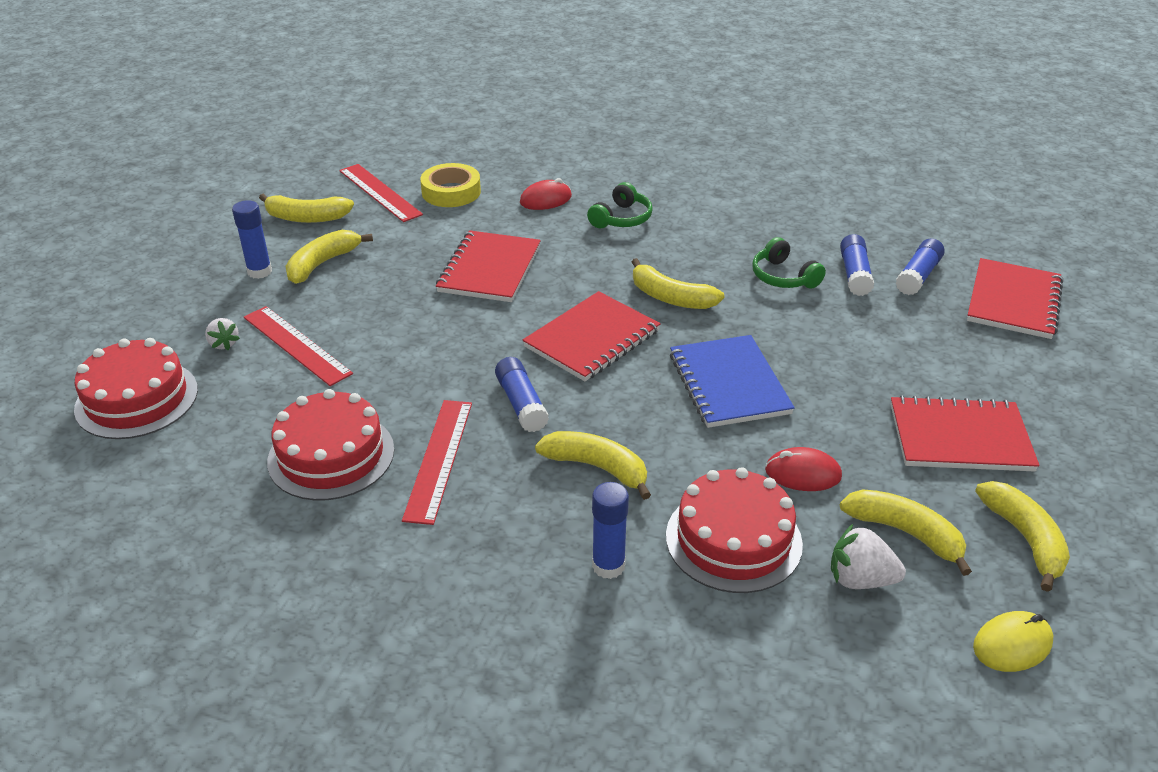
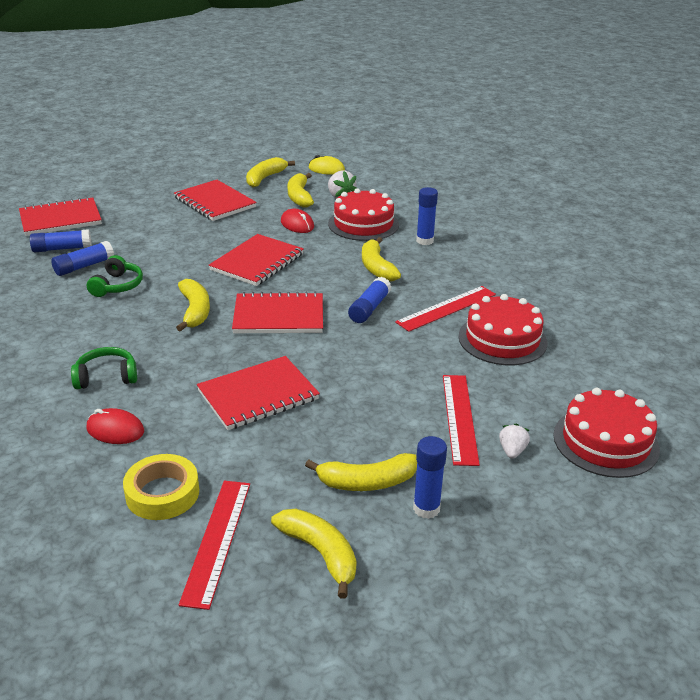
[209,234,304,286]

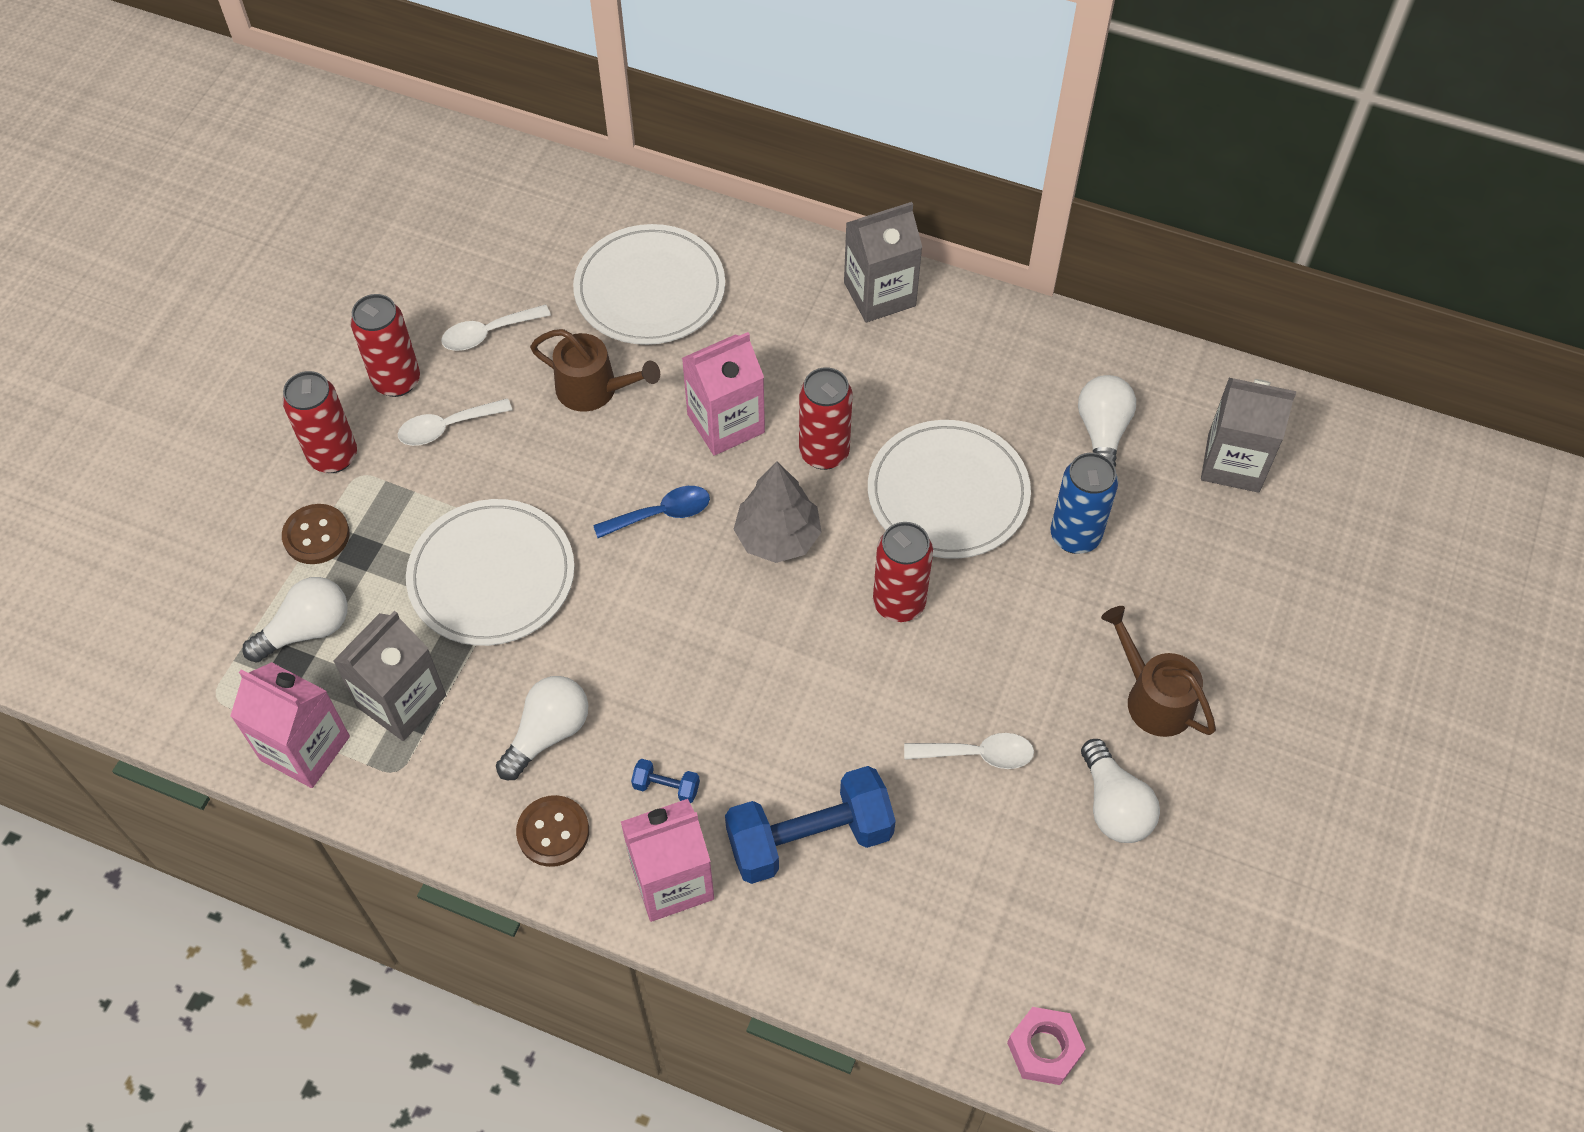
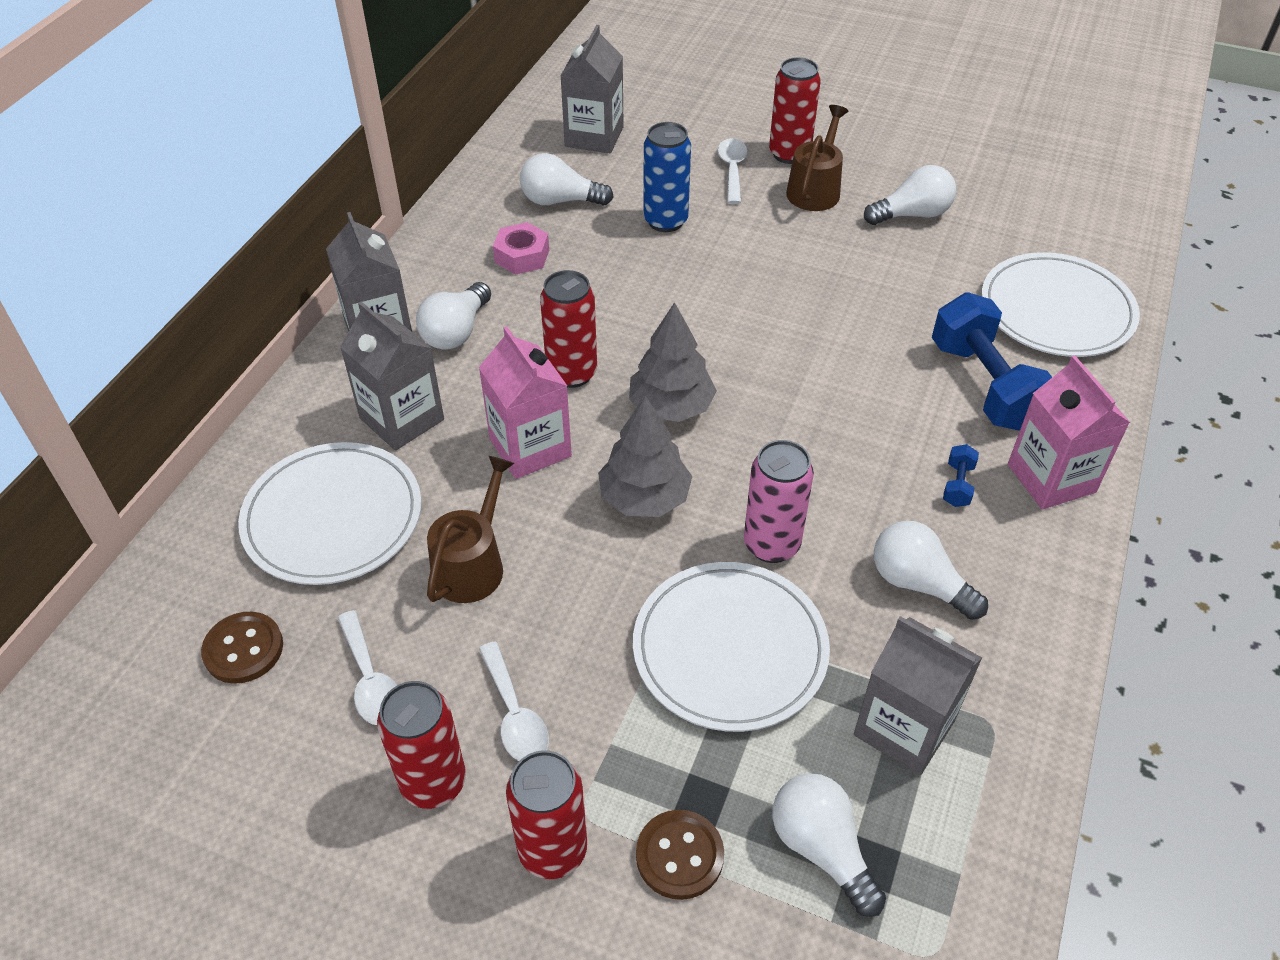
[230,662,350,788] (first image)
[201,612,283,684]
[598,395,692,517]
[982,252,1140,357]
[769,57,821,164]
[718,138,747,204]
[493,222,549,275]
[786,105,848,211]
[340,302,444,451]
[416,282,491,350]
[744,440,814,563]

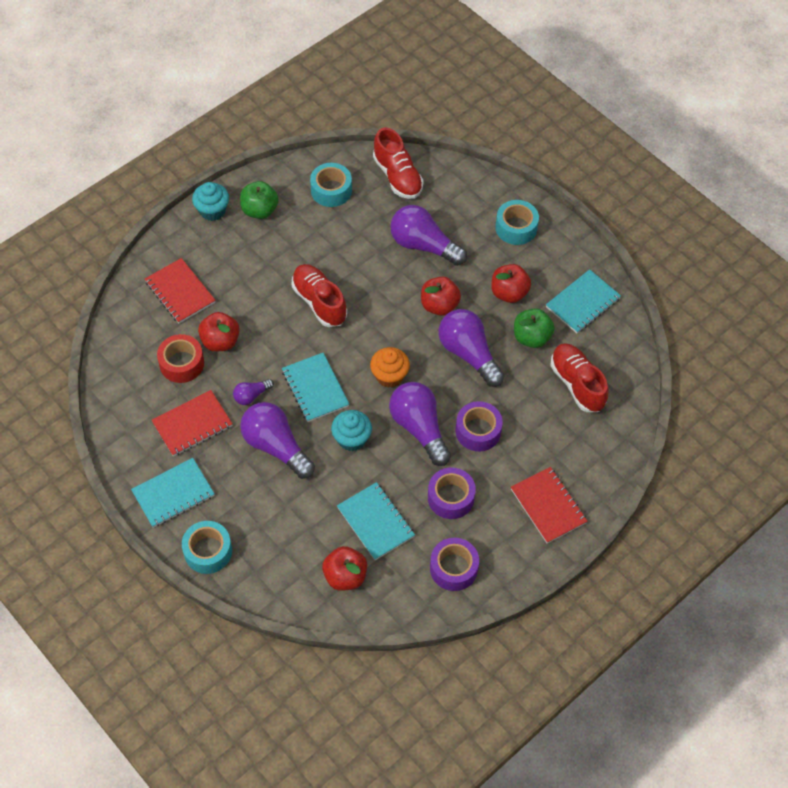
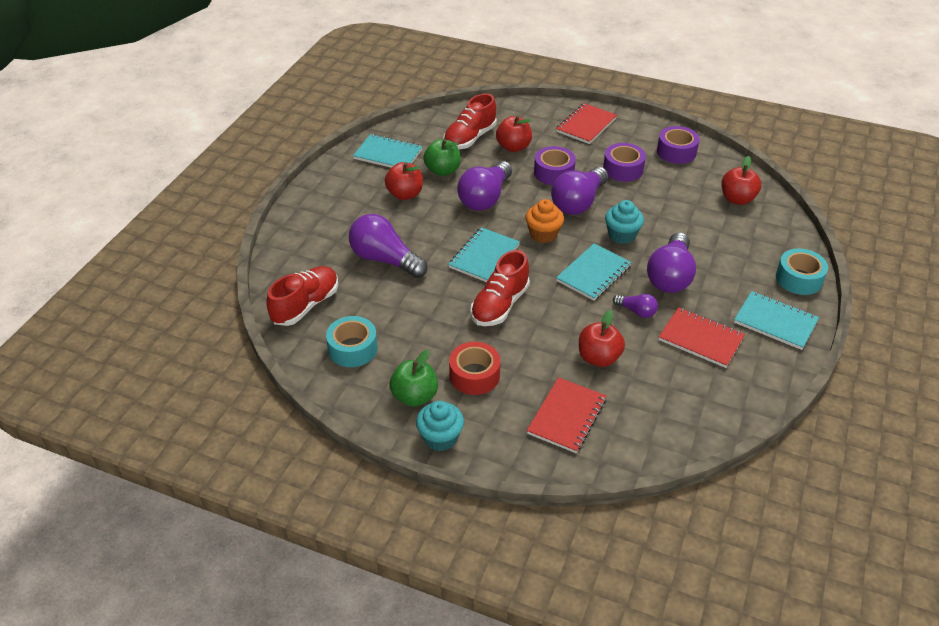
[449,342,501,395]
[448,227,520,282]
[349,214,427,278]
[496,116,532,152]
[496,200,539,245] (first image)

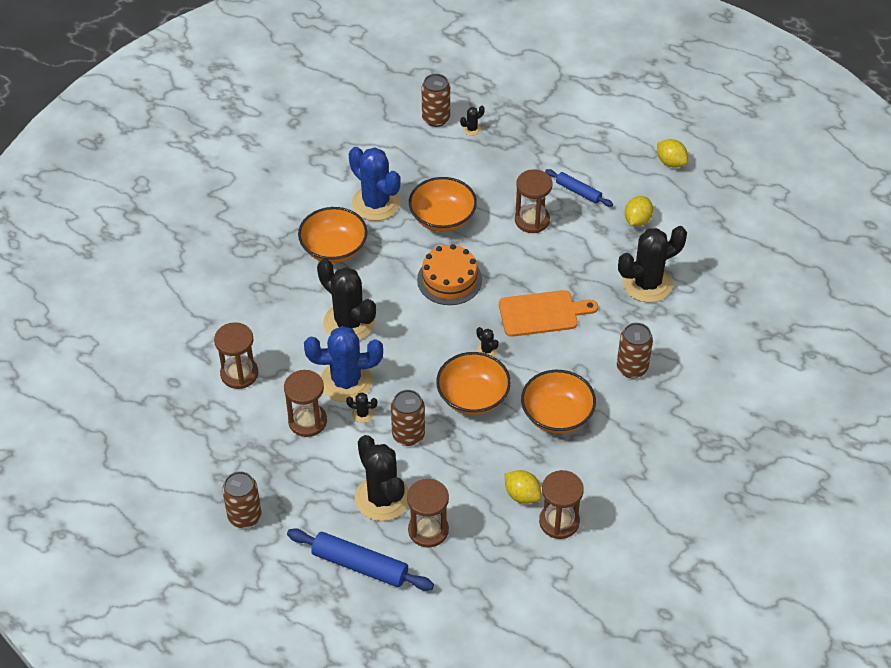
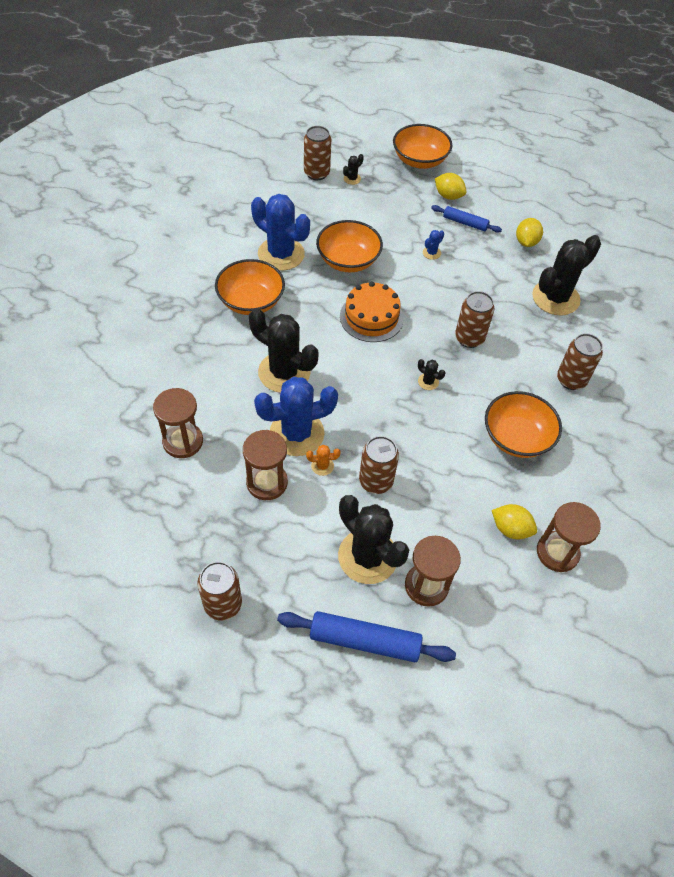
[306,445,340,476]
[393,124,452,169]
[455,291,494,348]
[423,230,444,260]
[435,173,466,200]

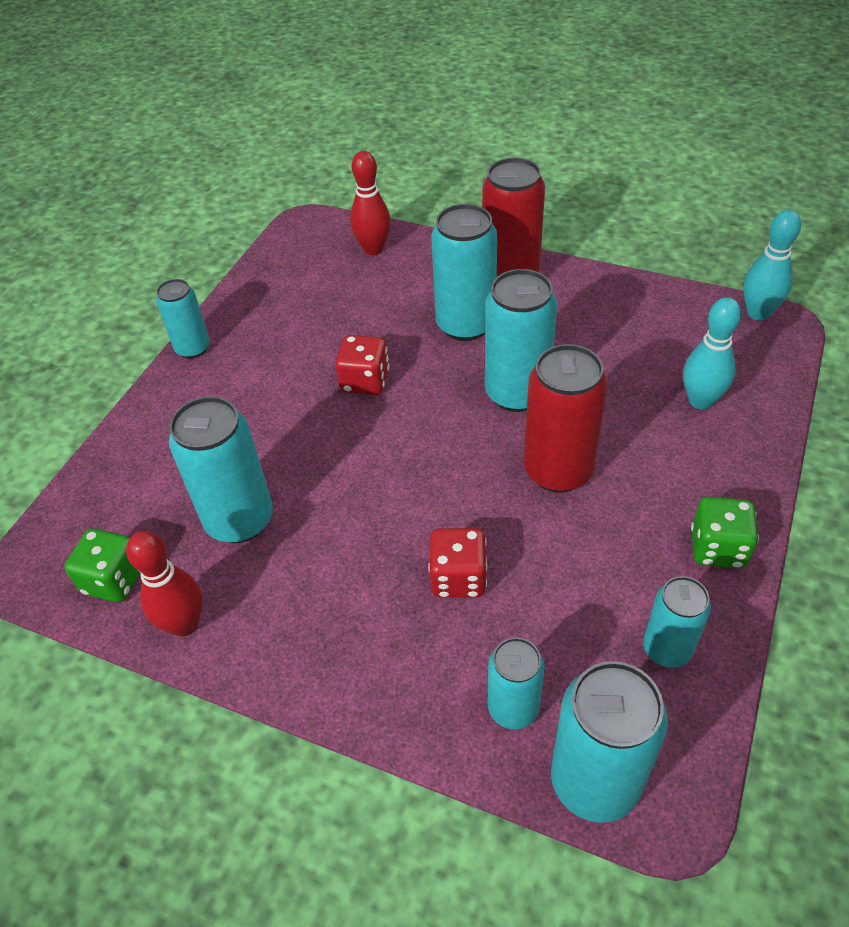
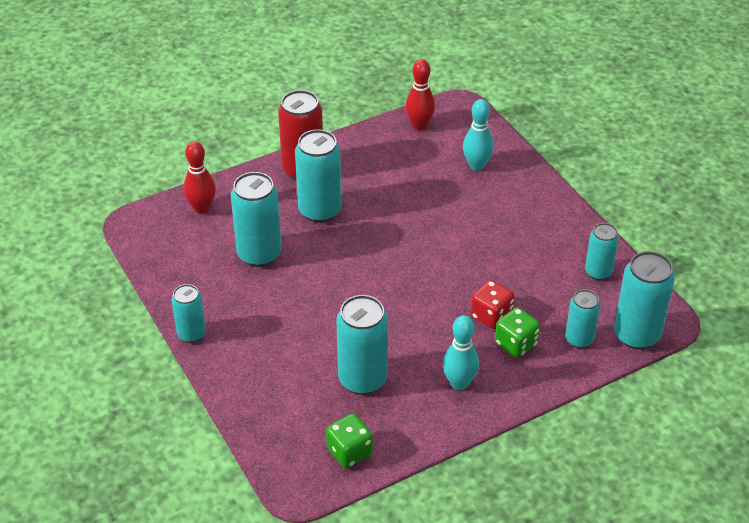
[405,59,435,130]
[335,335,389,395] (first image)
[231,172,282,267]
[524,344,607,493] (first image)
[495,307,540,358]
[443,315,479,390]

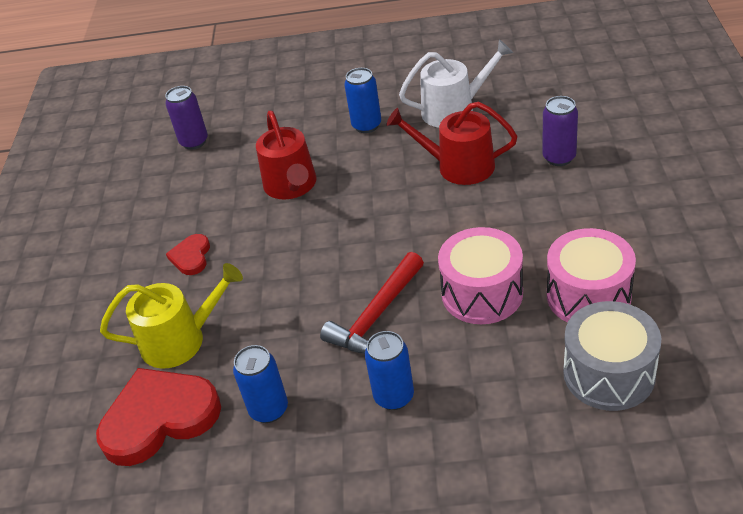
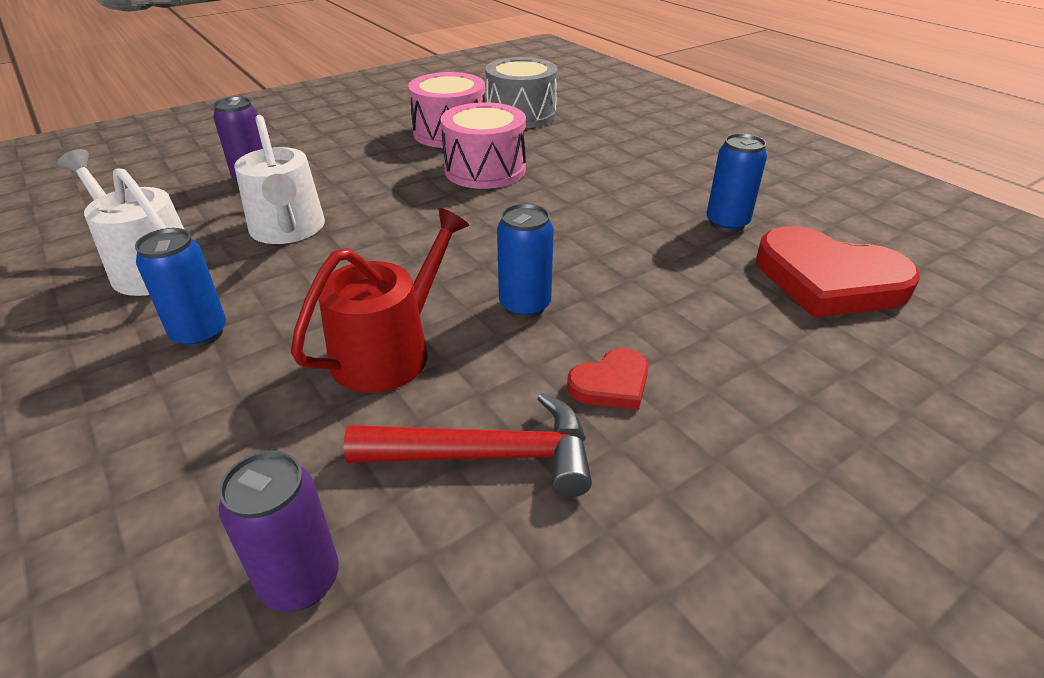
[100,263,243,368] (first image)
[344,392,592,497]
[497,203,554,319]
[234,115,325,244]

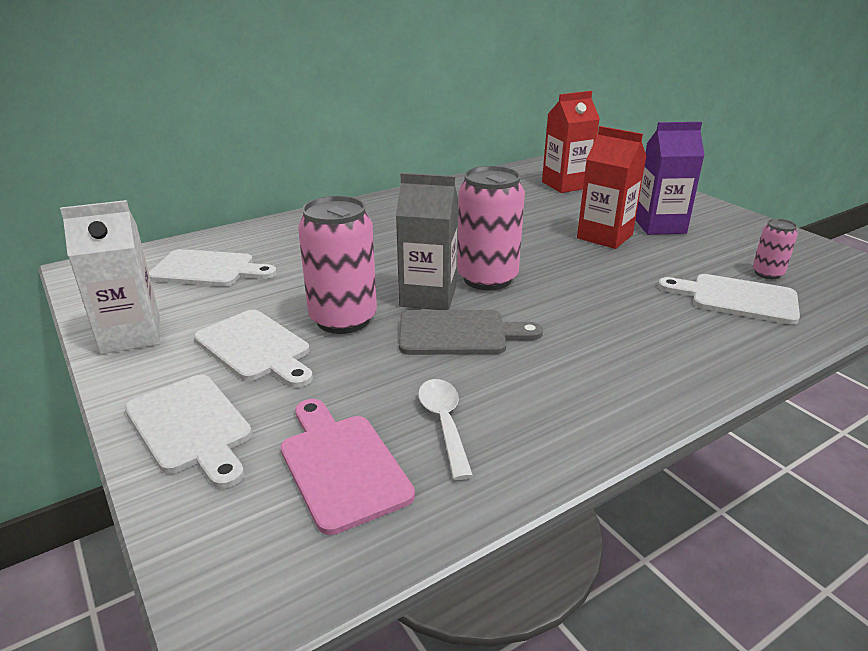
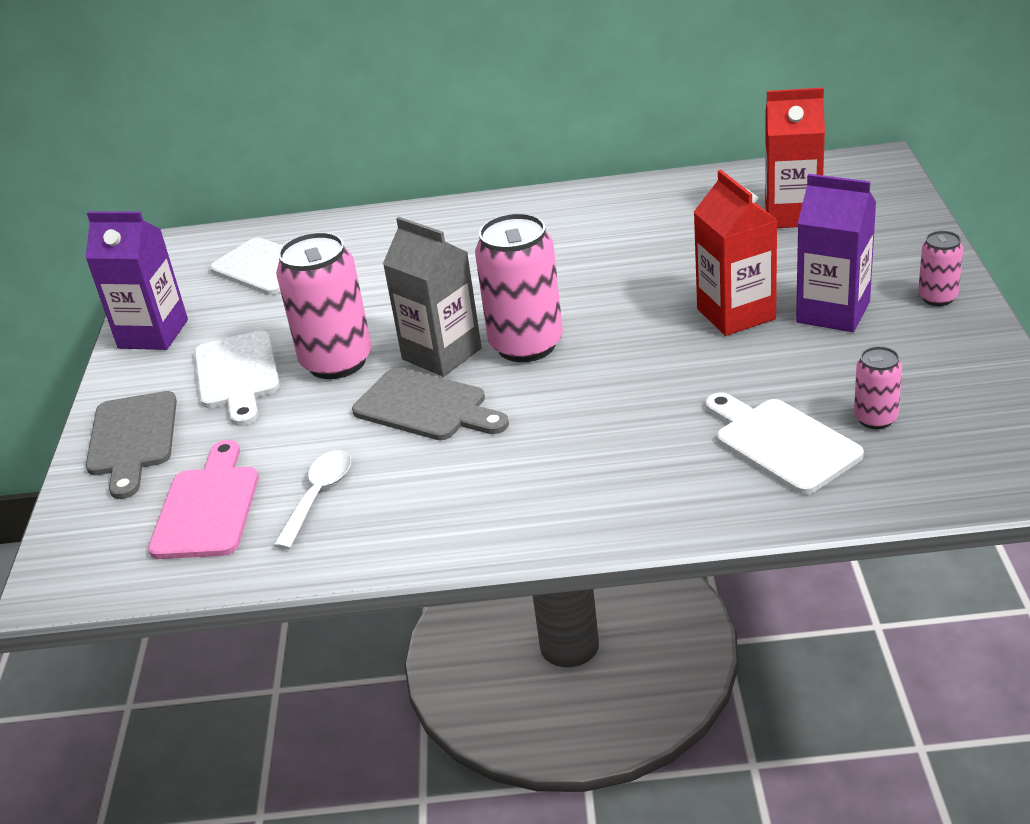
[85,211,188,350]
[86,391,177,499]
[918,231,963,306]

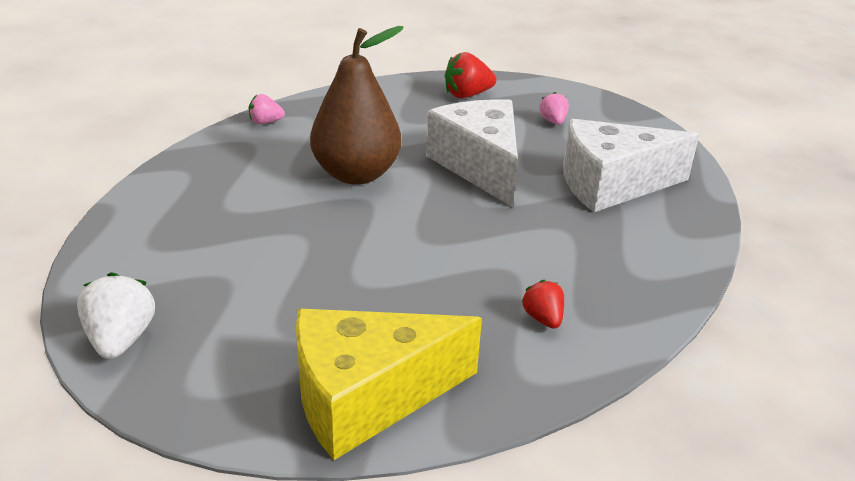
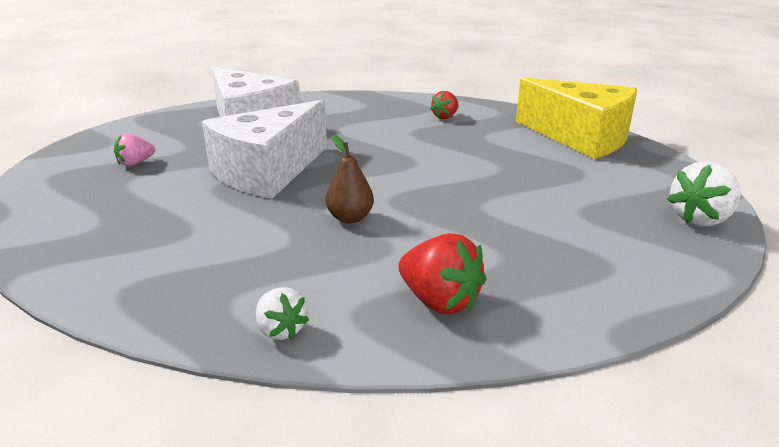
[256,287,309,340]
[325,135,374,223]
[398,233,487,314]

